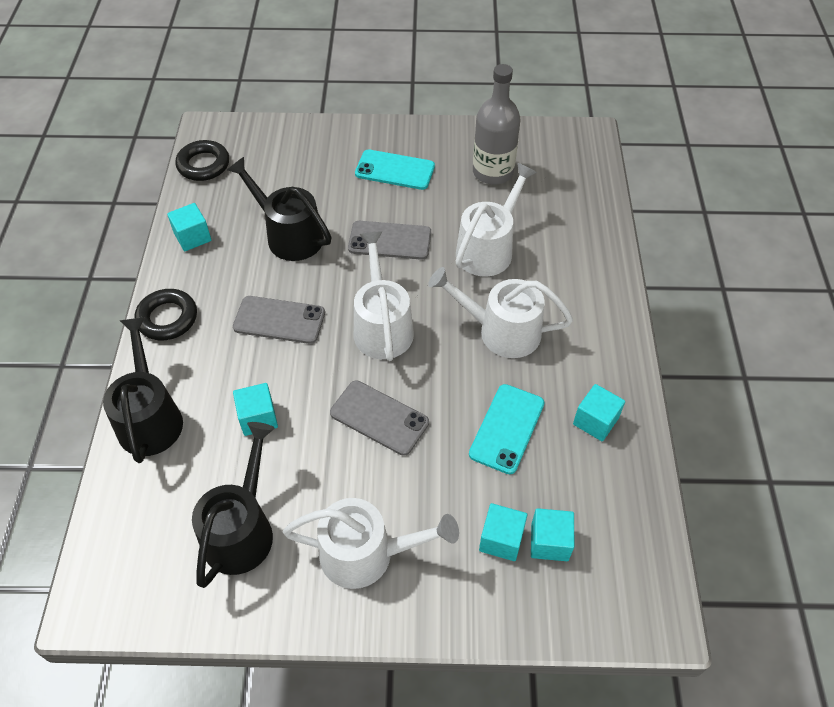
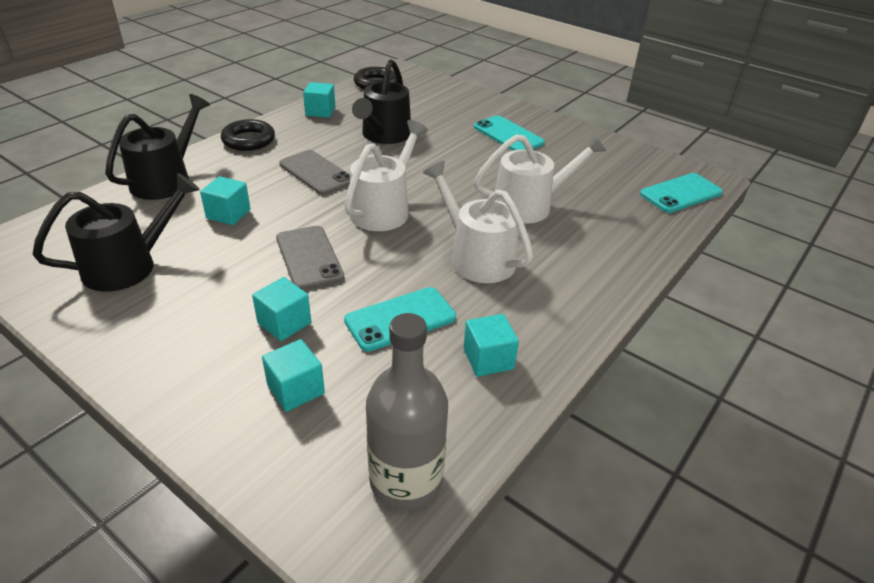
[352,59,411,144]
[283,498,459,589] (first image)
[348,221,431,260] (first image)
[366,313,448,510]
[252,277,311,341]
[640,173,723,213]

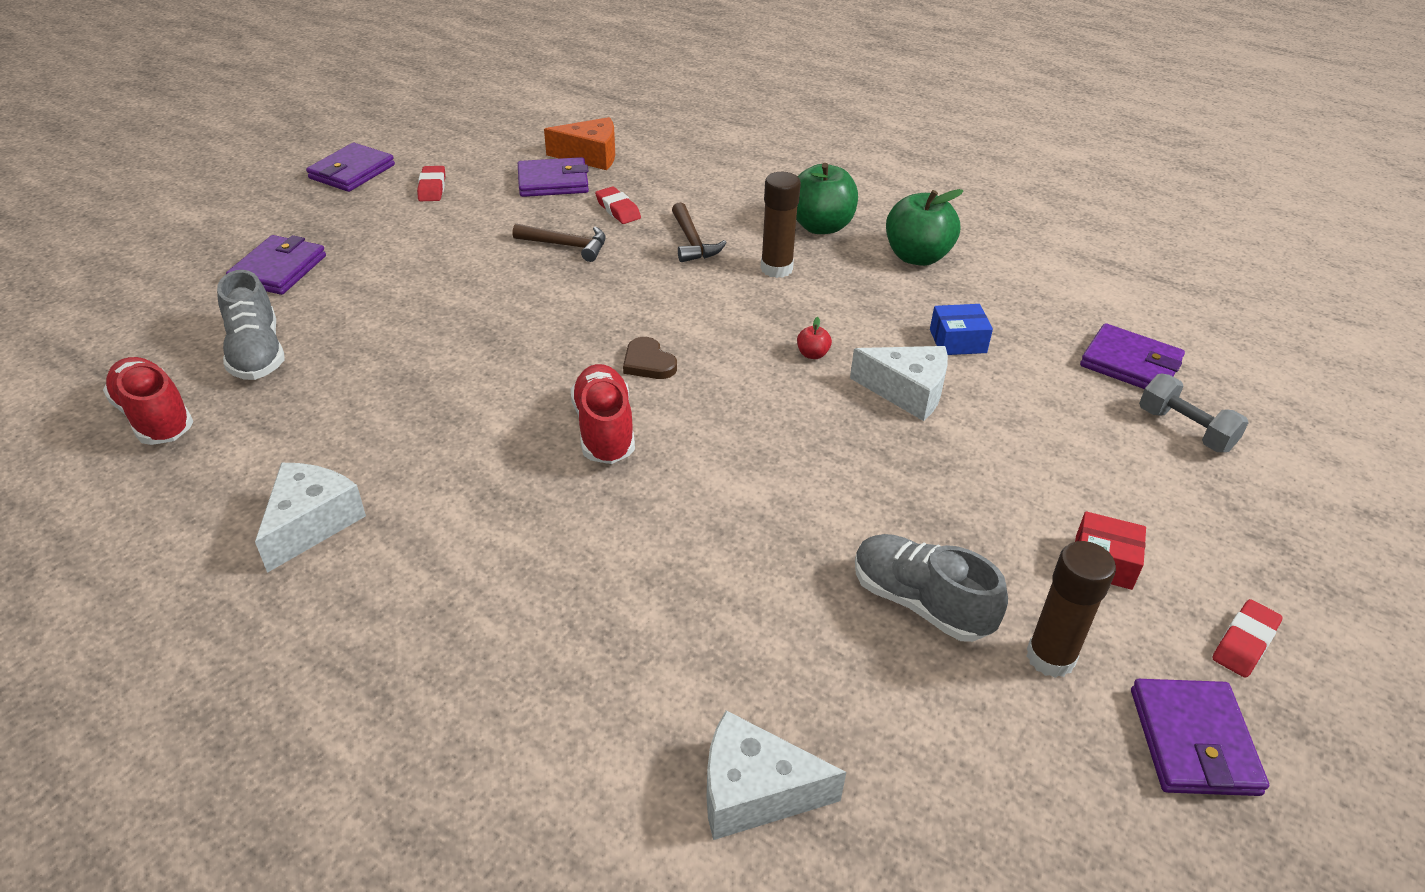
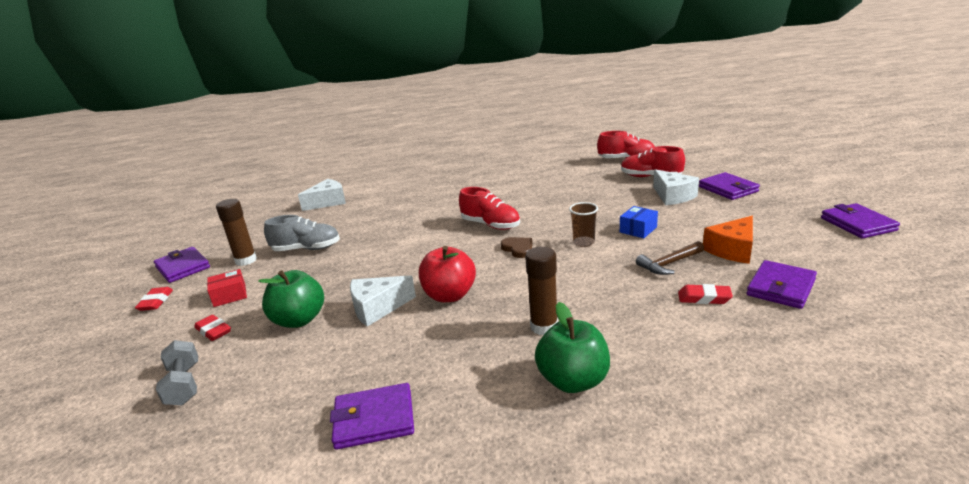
[621,146,685,177]
[653,169,699,205]
[195,315,231,341]
[703,216,753,264]
[501,237,532,258]
[672,202,727,262] (first image)
[419,246,476,302]
[258,270,324,328]
[620,206,658,238]
[330,383,414,450]
[156,340,198,405]
[569,202,598,247]

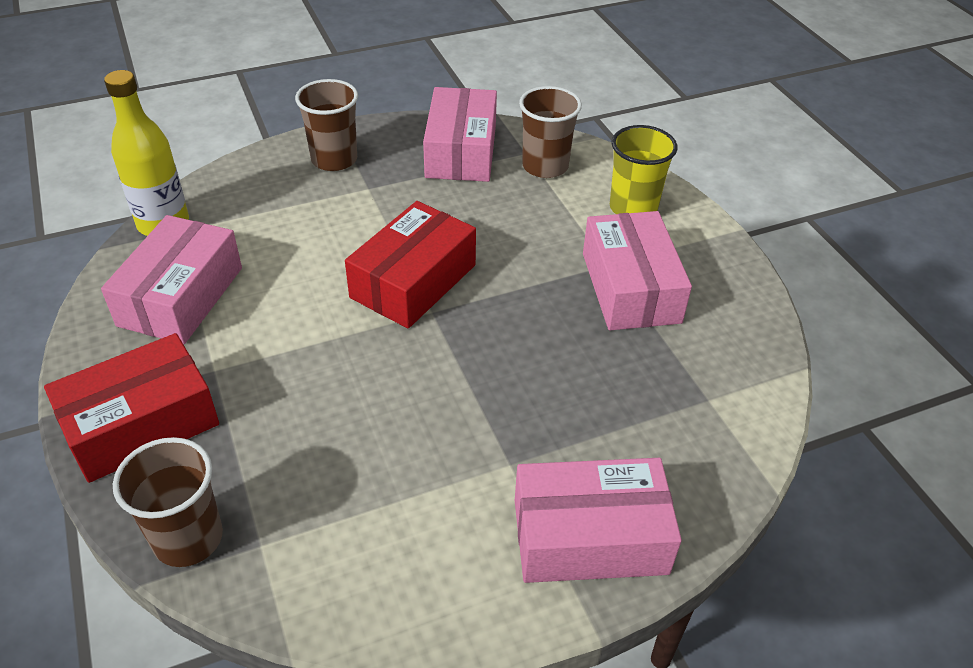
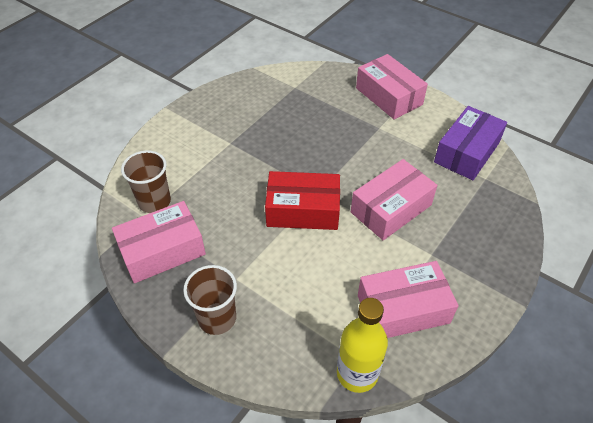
[44,333,219,483] (first image)
[113,437,223,567] (first image)
[351,159,437,240]
[610,125,677,214] (first image)
[434,106,507,180]

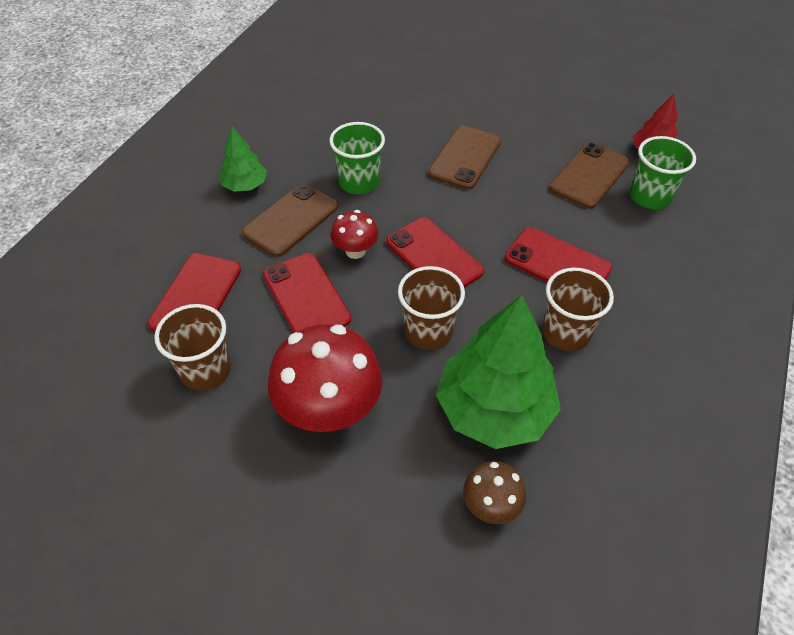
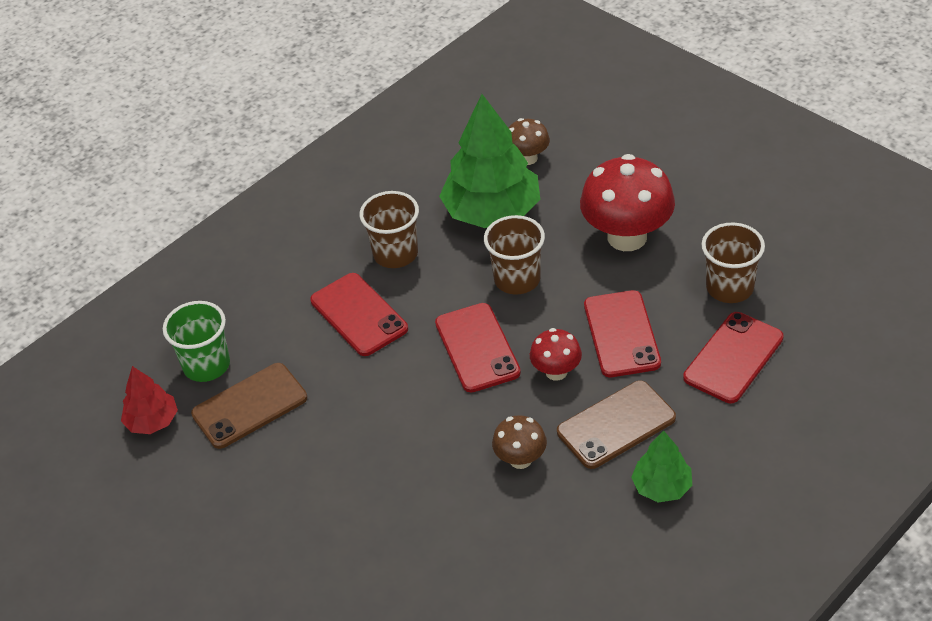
[492,415,547,469]
[428,125,501,190] (first image)

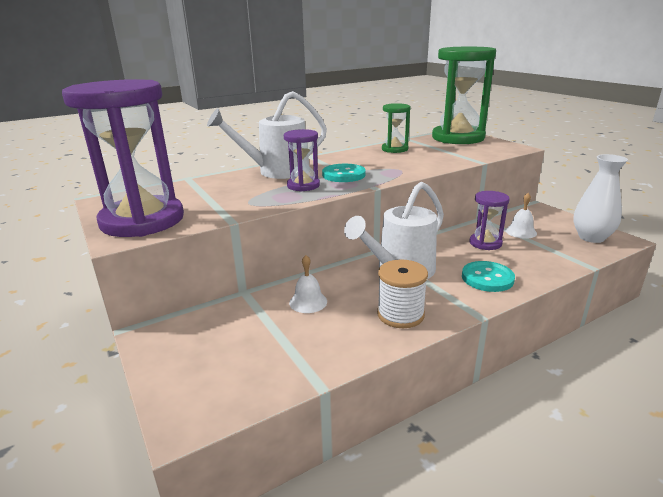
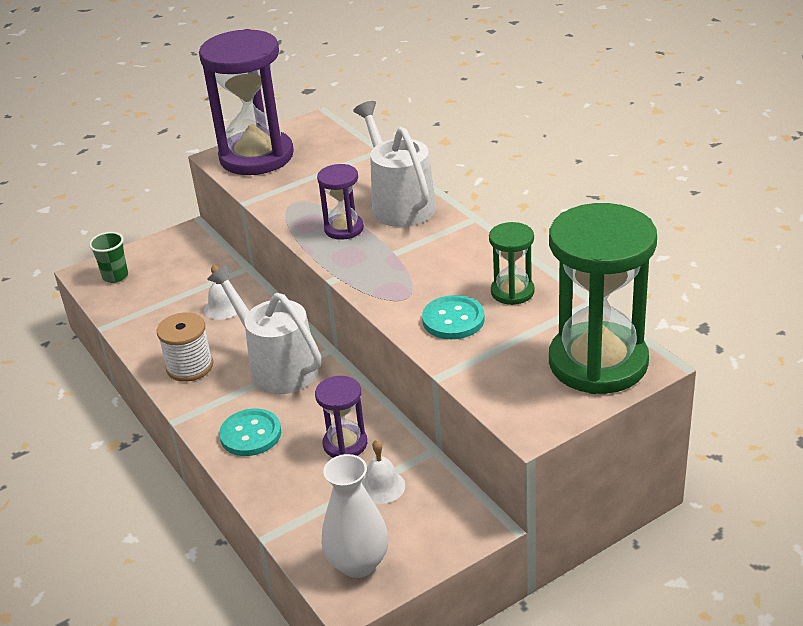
[422,295,485,339]
[89,232,128,283]

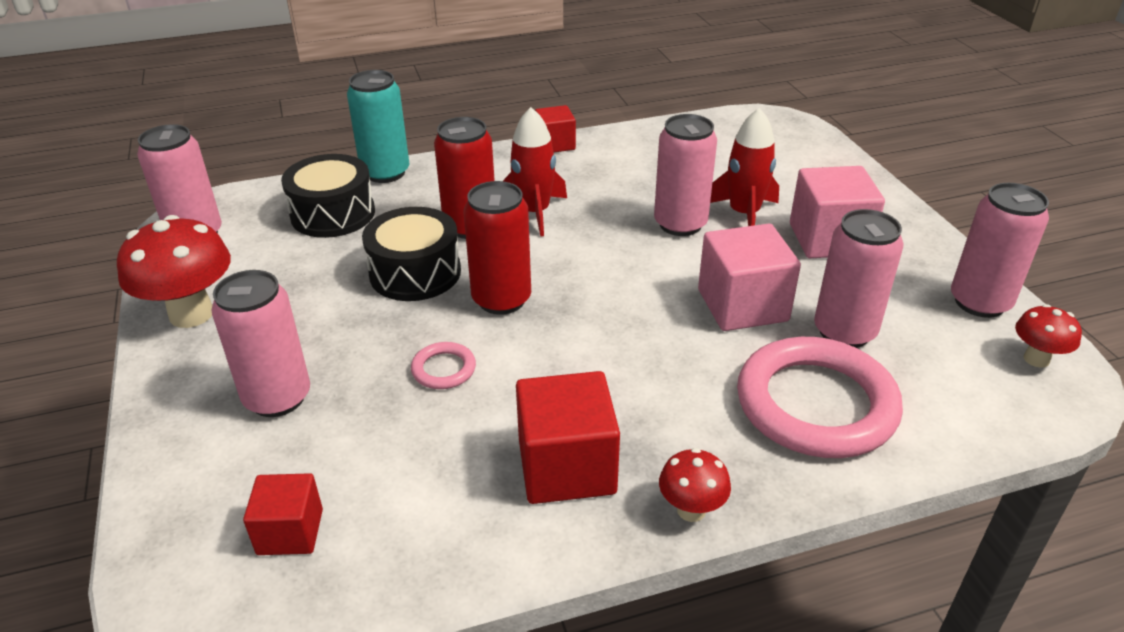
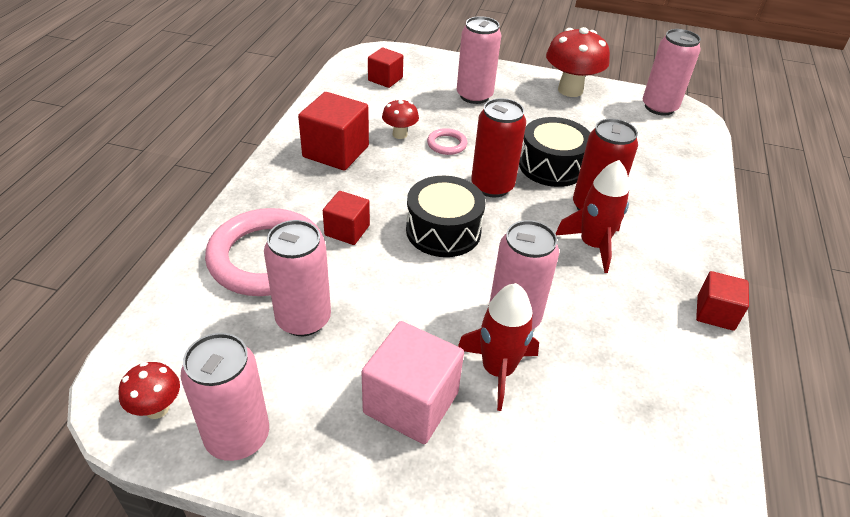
[406,176,485,257]
[347,70,410,183] (first image)
[382,99,419,139]
[698,223,801,331] (first image)
[323,191,370,245]

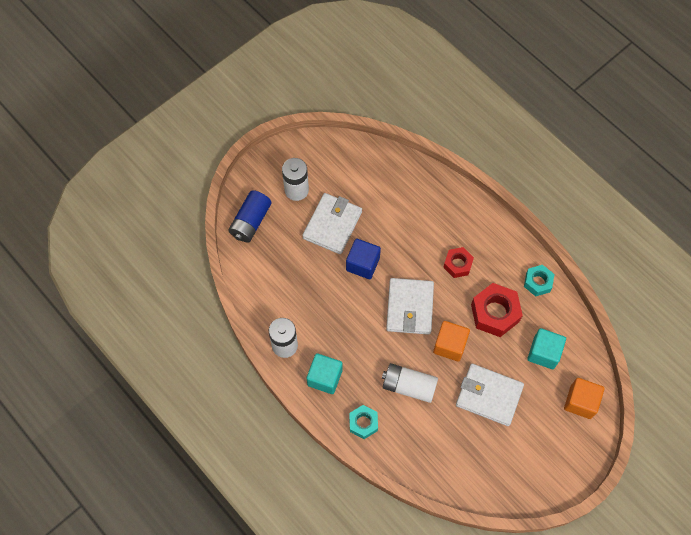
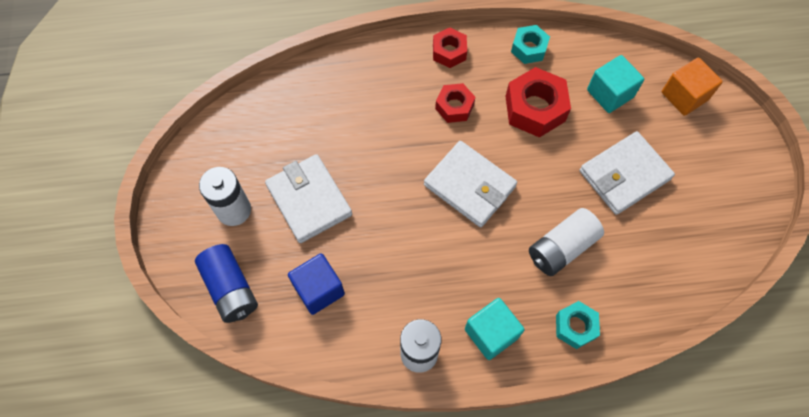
[288,253,345,315]
[433,321,470,362] (first image)
[433,27,467,68]

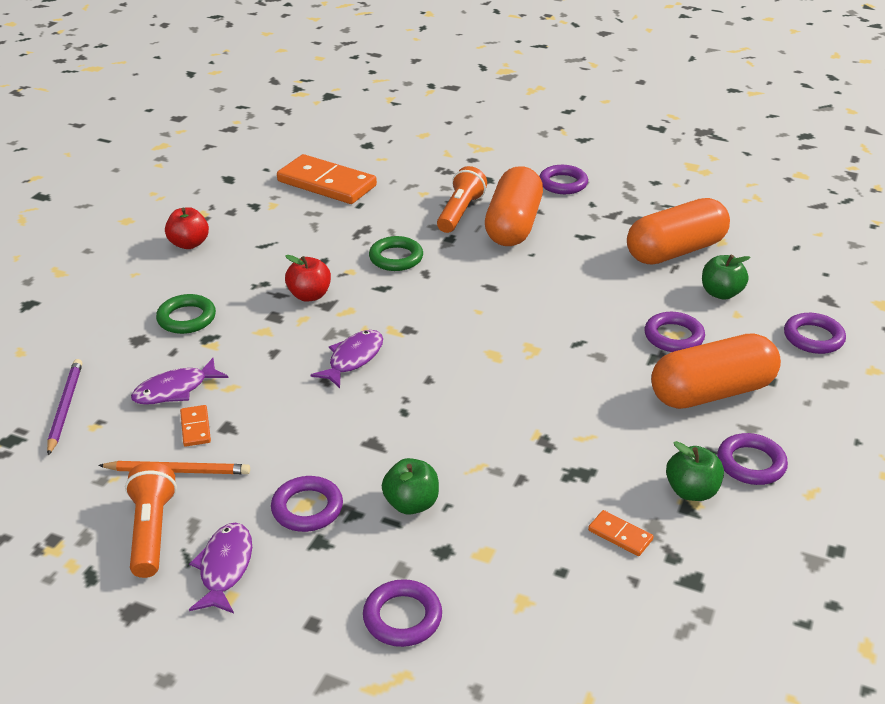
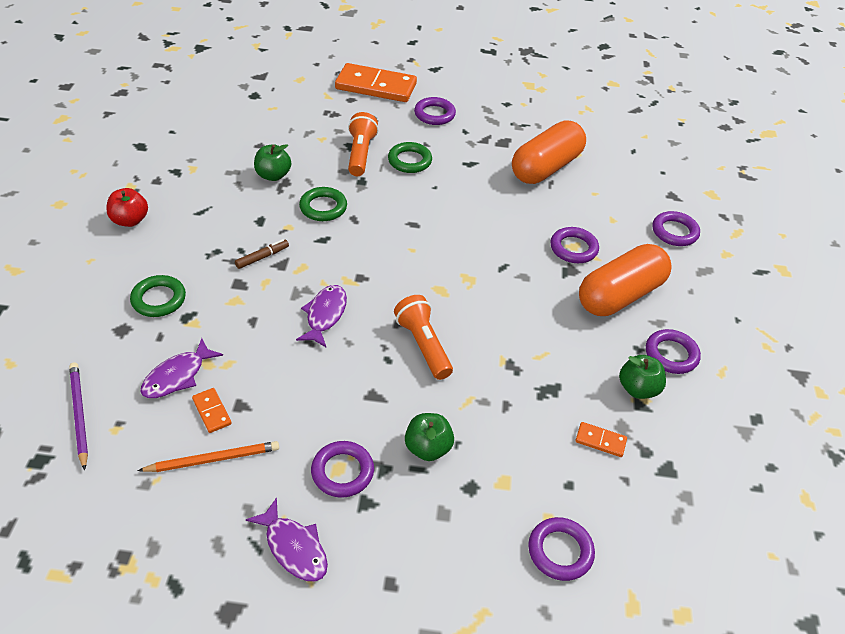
[394,295,453,380]
[246,497,328,581]
[335,63,417,102]
[235,239,289,269]
[528,517,595,581]
[388,142,432,173]
[254,144,291,181]

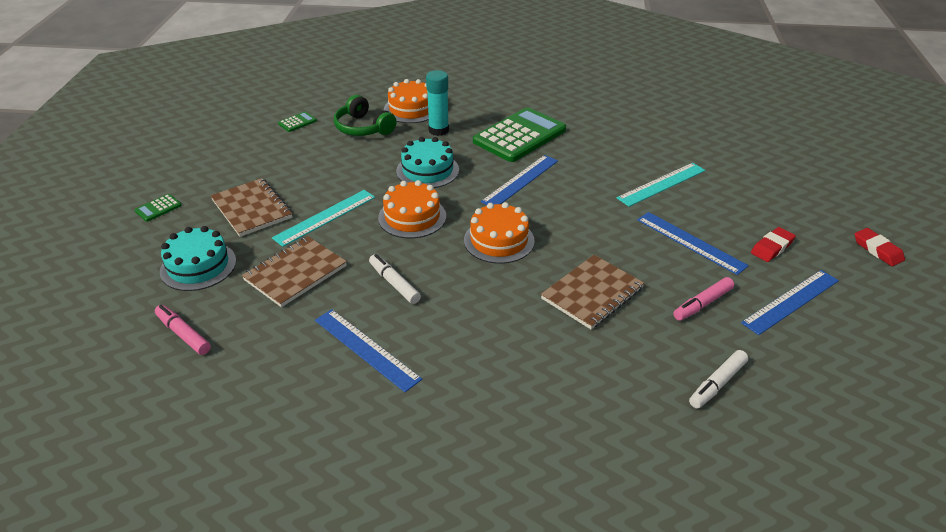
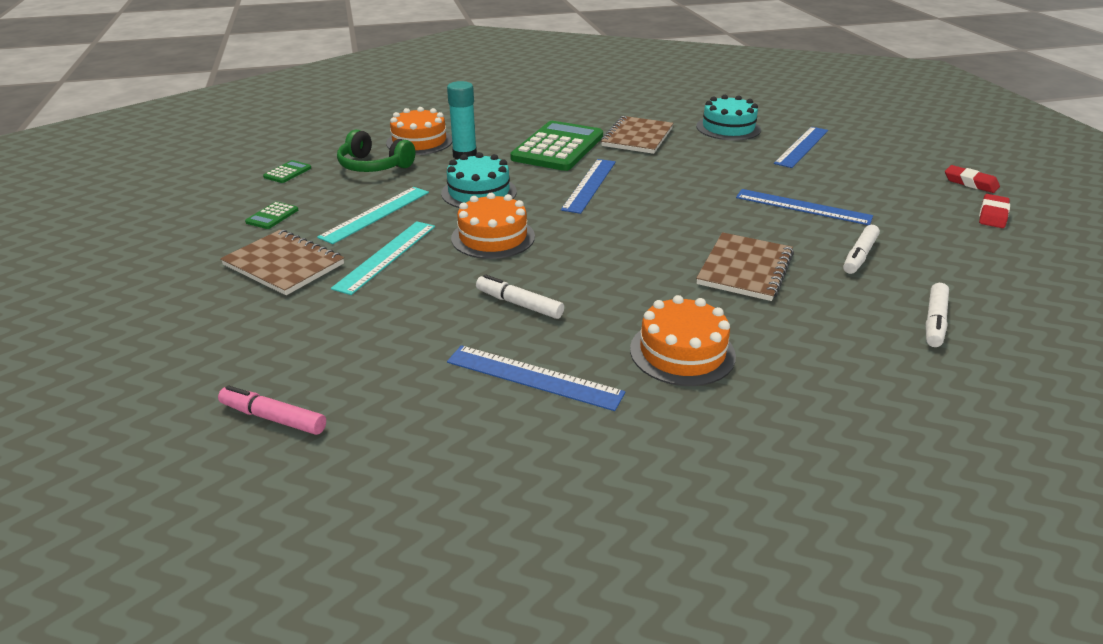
[245,202,298,229]
[696,95,761,141]
[601,116,673,154]
[630,295,736,386]
[317,187,429,244]
[843,225,880,274]
[774,127,828,168]
[979,194,1010,228]

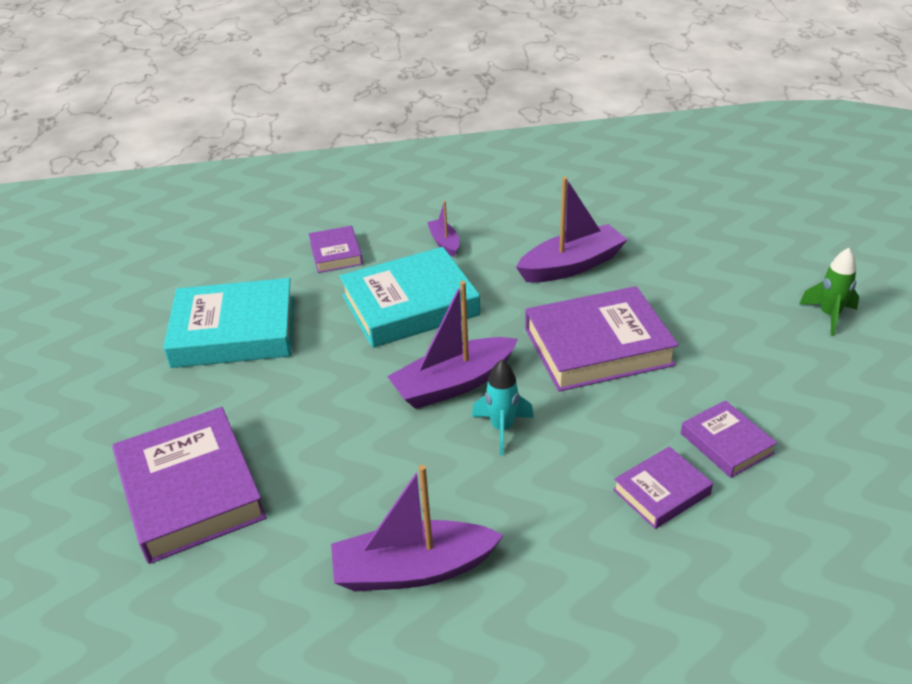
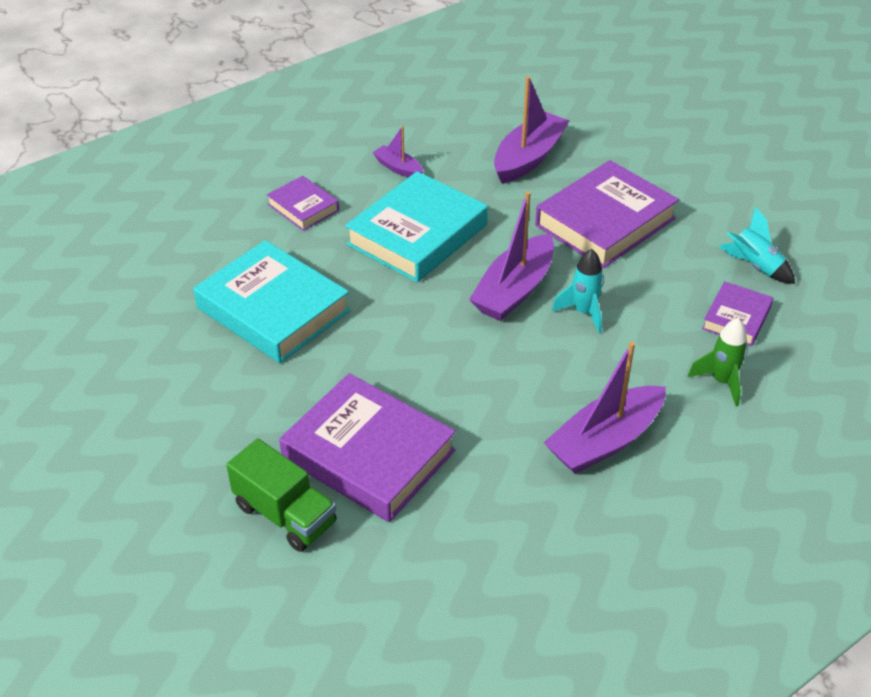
[193,240,350,363]
[718,207,795,284]
[688,318,748,406]
[226,439,337,552]

